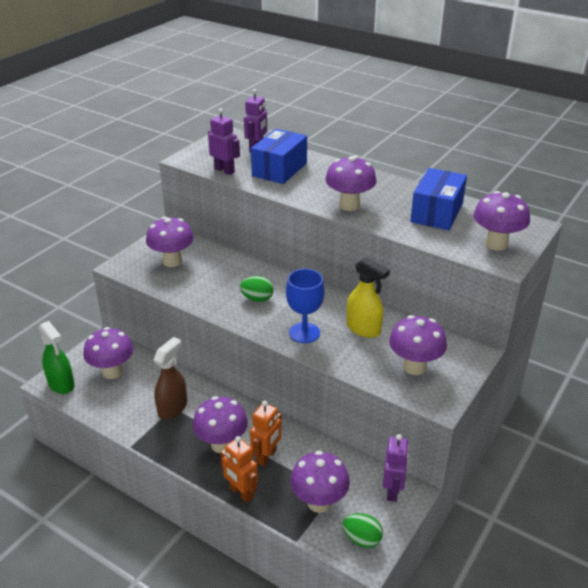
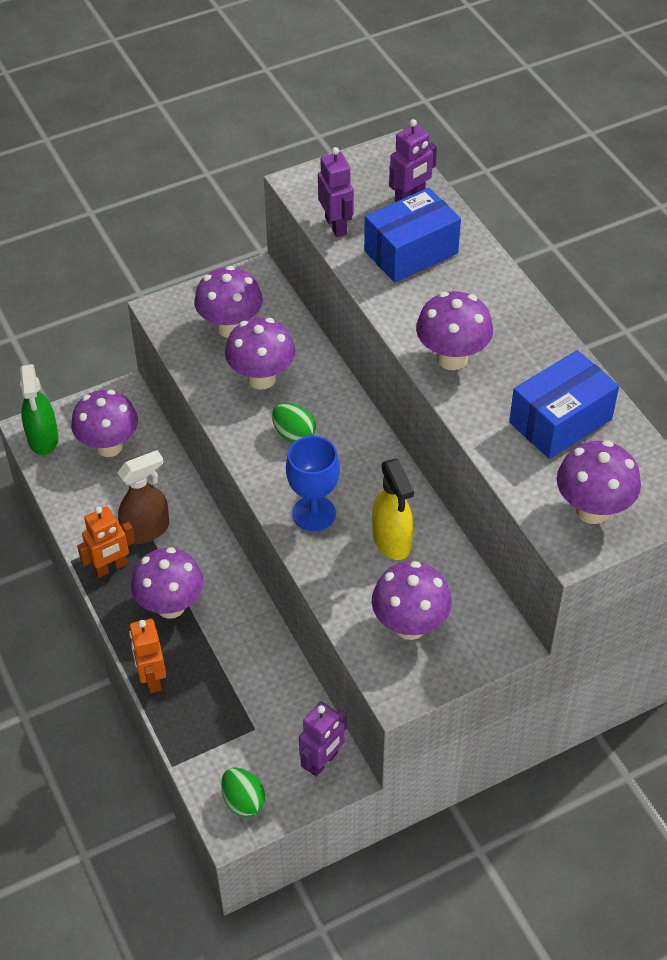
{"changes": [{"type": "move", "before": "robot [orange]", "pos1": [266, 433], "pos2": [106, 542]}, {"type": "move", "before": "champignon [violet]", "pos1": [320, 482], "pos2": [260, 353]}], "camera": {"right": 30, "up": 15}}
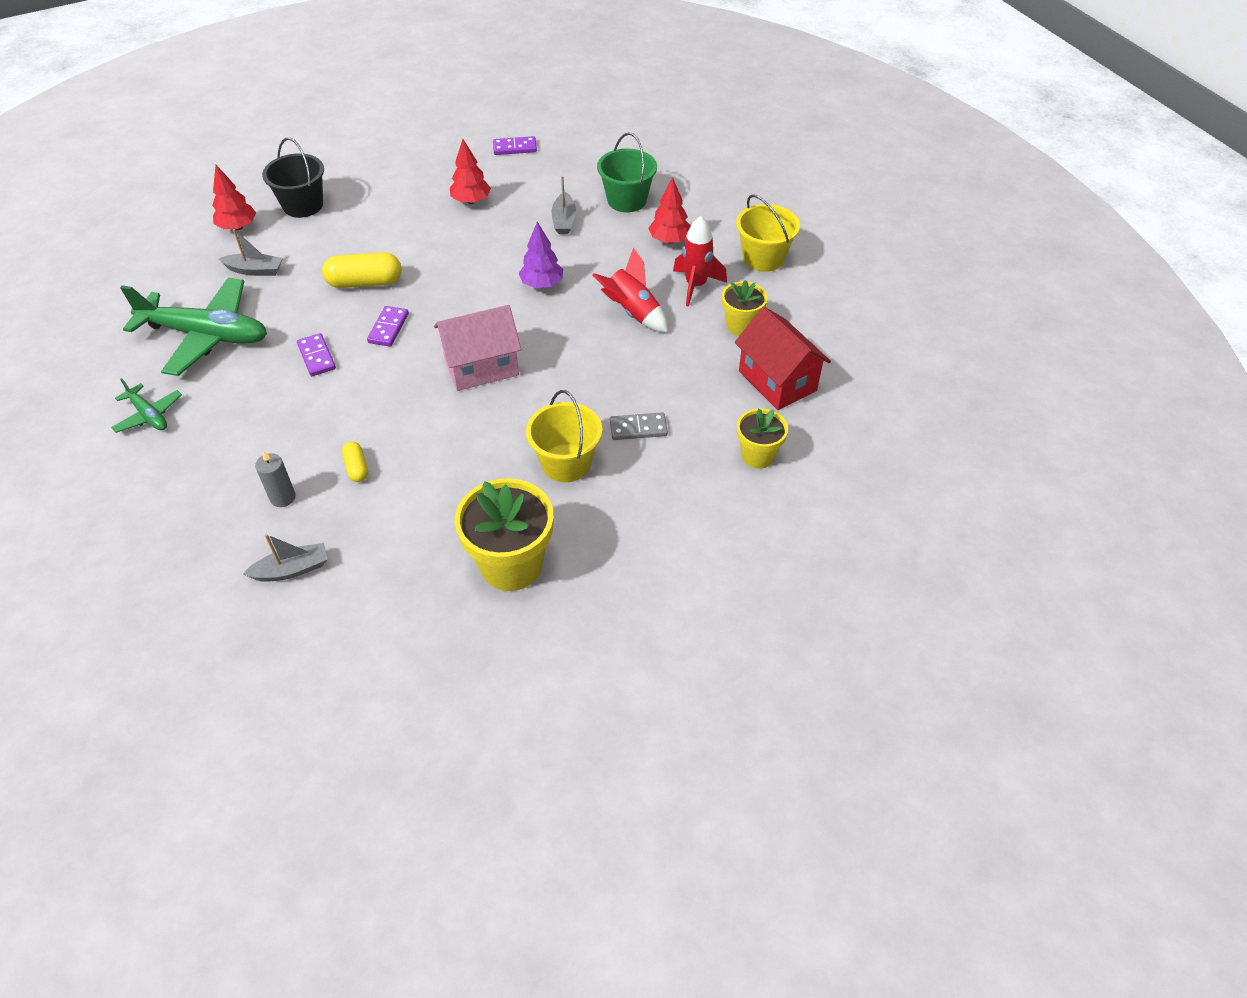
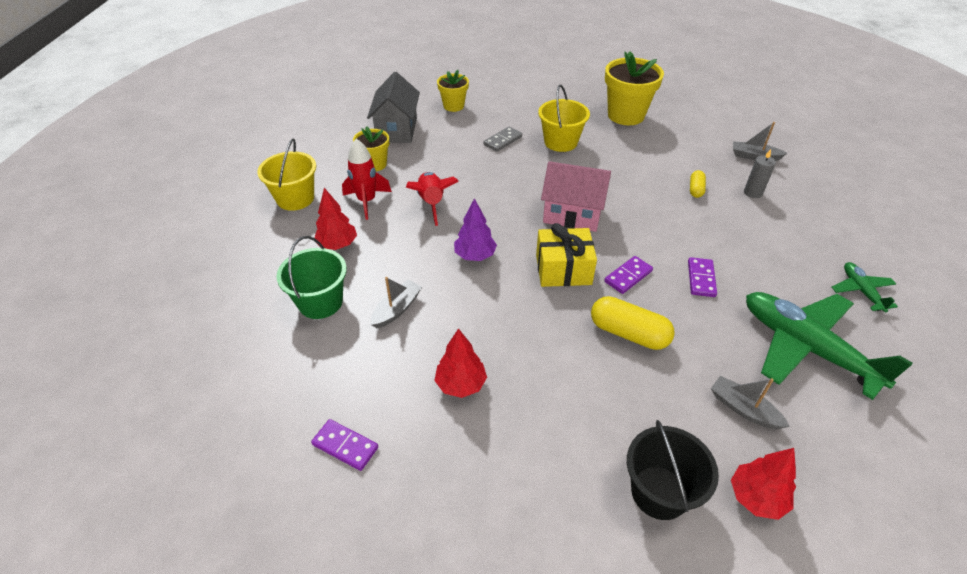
{"changes": [{"type": "recolor", "before": "maison [rouge]", "after": "maison [gris]", "pos1": [783, 358], "pos2": [393, 107]}, {"type": "rotate", "before": "domino [gris]", "pos1": [639, 426], "pos2": [502, 139], "turn": -75}, {"type": "insert", "after": "cadeau [jaune]", "pos2": [566, 255]}], "camera": {"right": -145, "up": -5}}
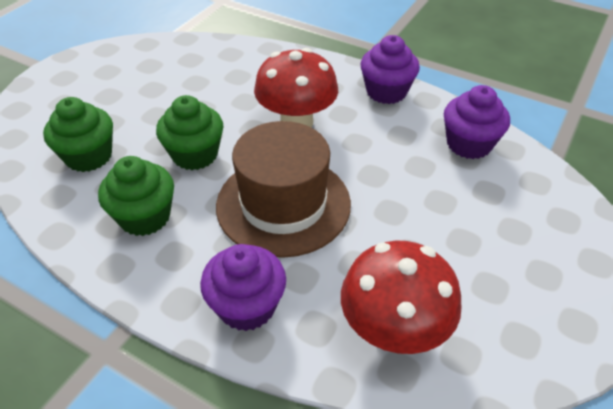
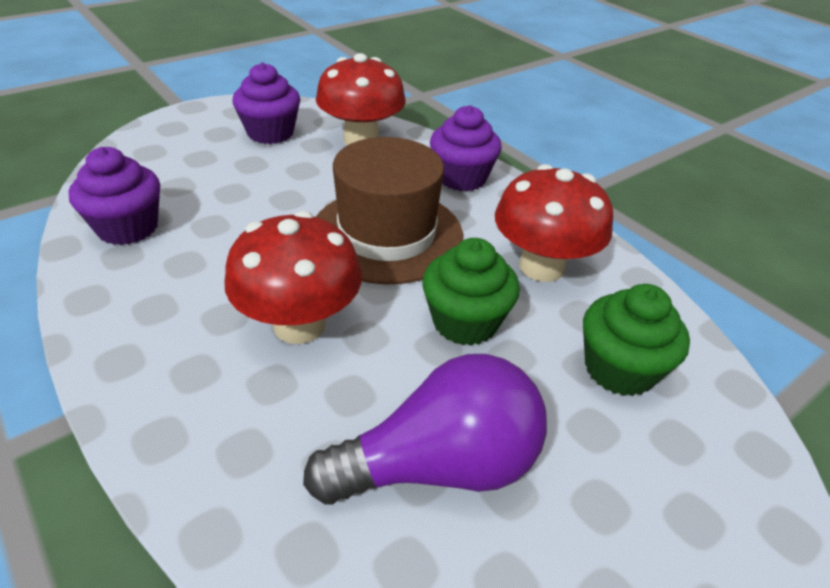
{"changes": [{"type": "move", "before": "muffin [violet]", "pos1": [390, 69], "pos2": [266, 103]}, {"type": "insert", "after": "ampoule [violet]", "pos2": [425, 429]}, {"type": "replace", "before": "muffin [vert]", "after": "champignon [rouge]", "pos1": [136, 196], "pos2": [554, 223]}], "camera": {"right": -160, "up": -5}}
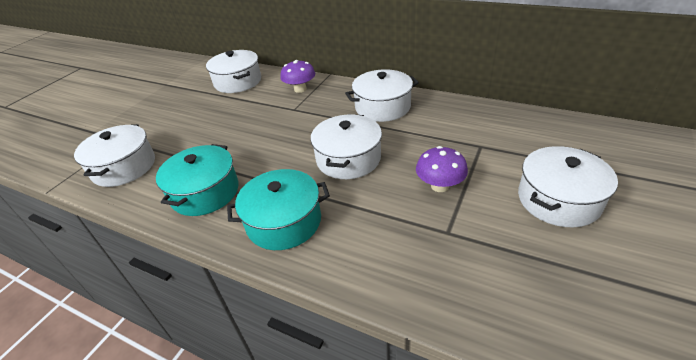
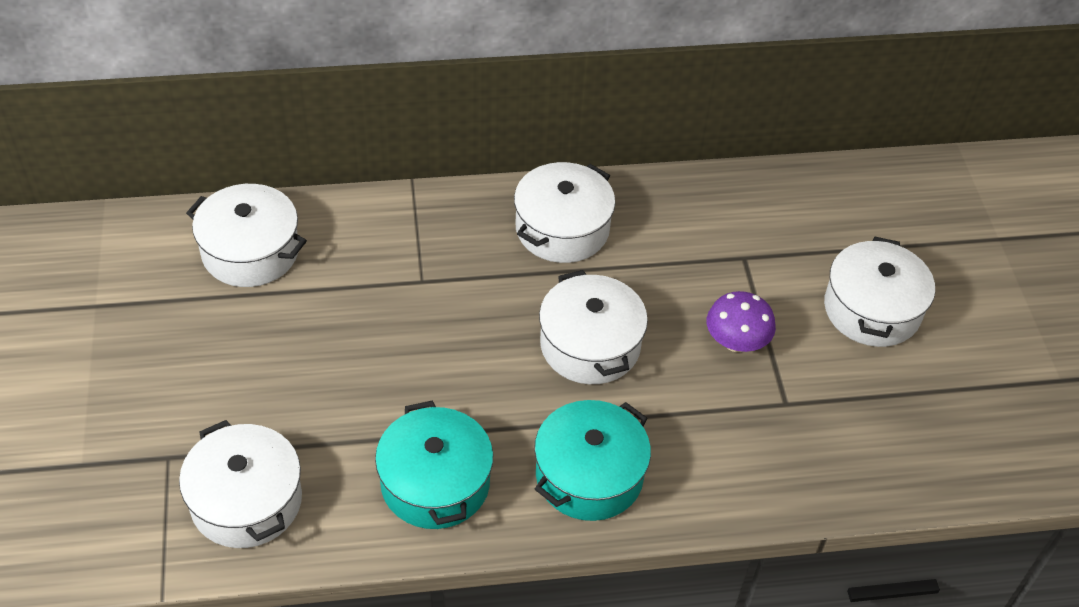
{"changes": [{"type": "delete", "before": "champignon [violet]", "pos1": [297, 76]}], "camera": {"right": -40, "up": 10}}
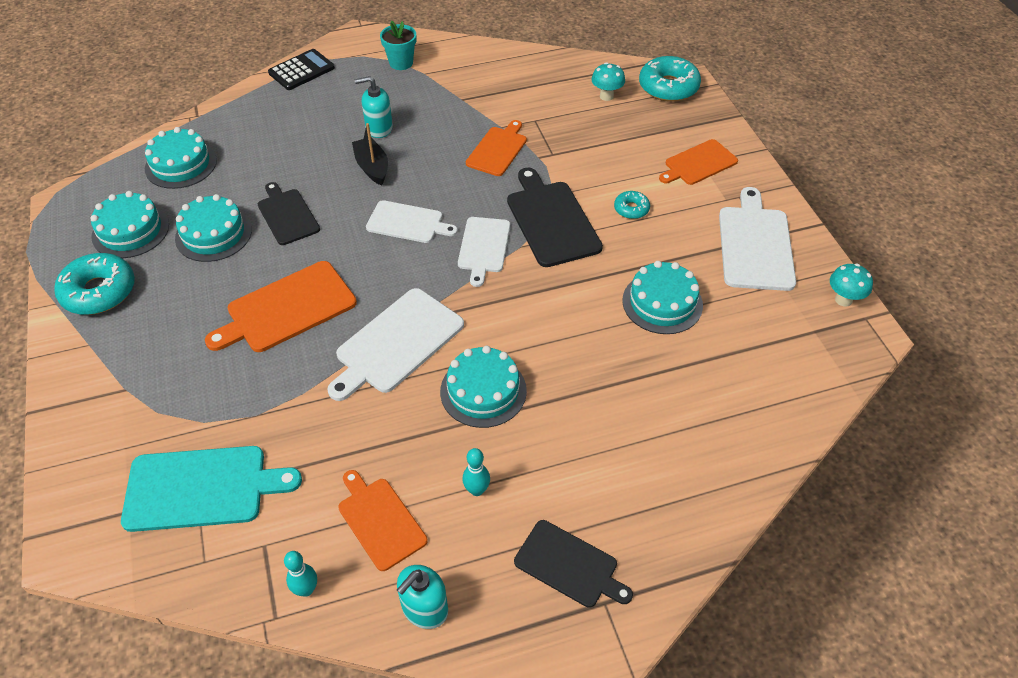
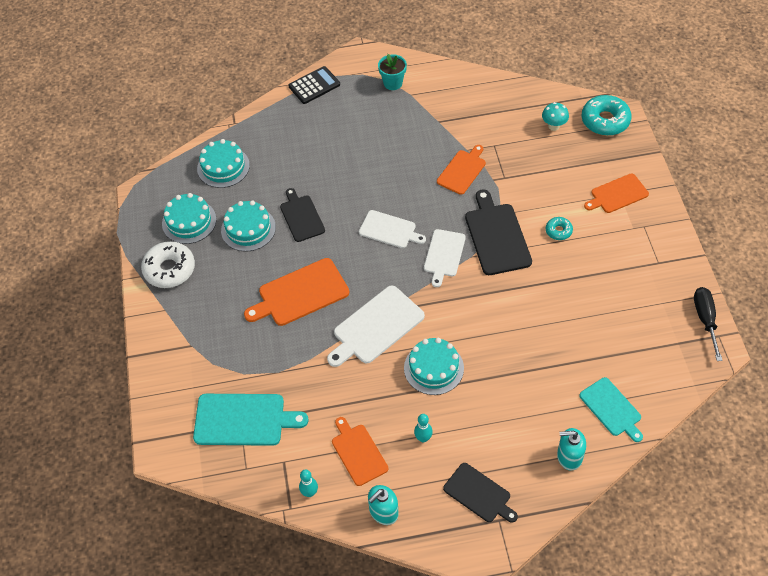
{"changes": [{"type": "recolor", "before": "beignet [turquoise]", "after": "beignet [blanc]", "pos1": [94, 284], "pos2": [168, 264]}, {"type": "move", "before": "distributeur de savon [turquoise]", "pos1": [374, 107], "pos2": [571, 449]}, {"type": "insert", "after": "planche à découper [turquoise]", "pos2": [611, 409]}, {"type": "replace", "before": "champignon [turquoise]", "after": "tournevis [noir]", "pos1": [851, 285], "pos2": [708, 324]}, {"type": "delete", "before": "bateau [noir]", "pos1": [370, 154]}, {"type": "delete", "before": "gâteau [turquoise]", "pos1": [662, 297]}, {"type": "delete", "before": "planche à découper [blanc]", "pos1": [757, 239]}], "camera": {"right": 10, "up": 5}}
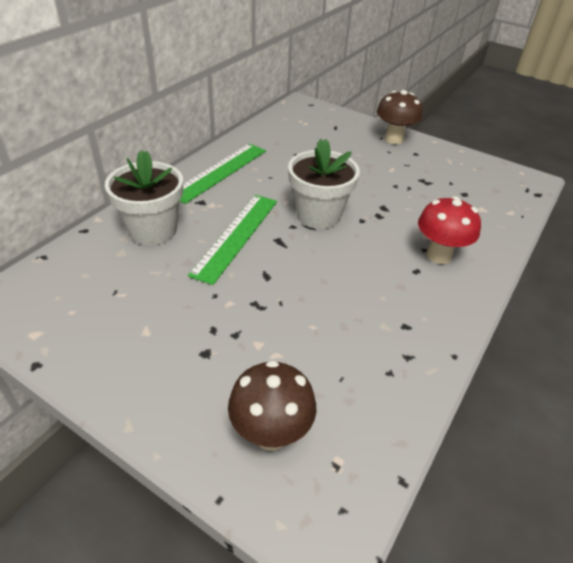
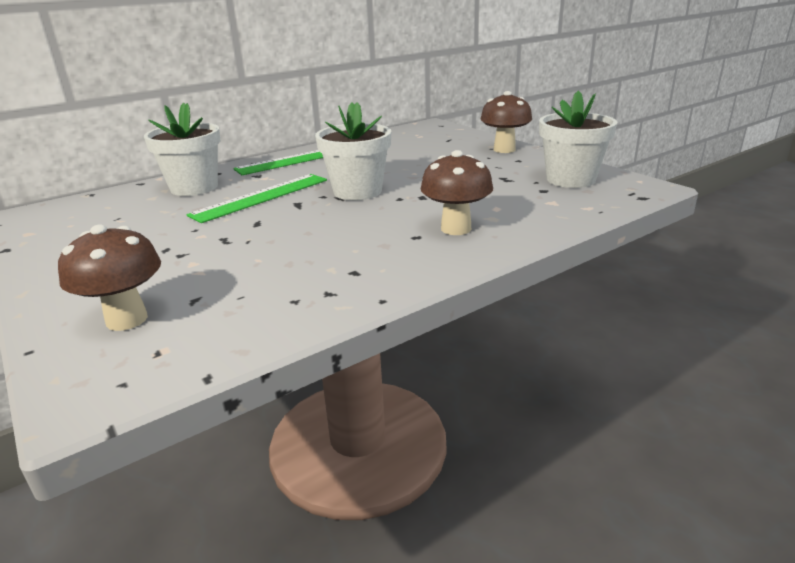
{"changes": [{"type": "recolor", "before": "champignon [rouge]", "after": "champignon [marron]", "pos1": [449, 230], "pos2": [457, 192]}, {"type": "insert", "after": "pot de fleurs [blanc]", "pos2": [578, 139]}], "camera": {"right": 25, "up": -15}}
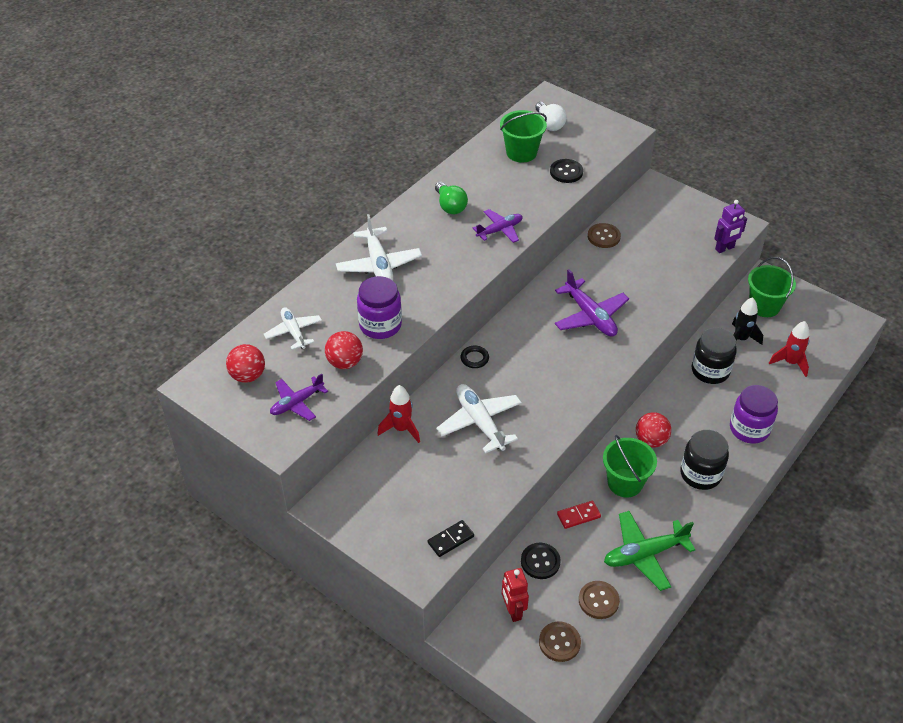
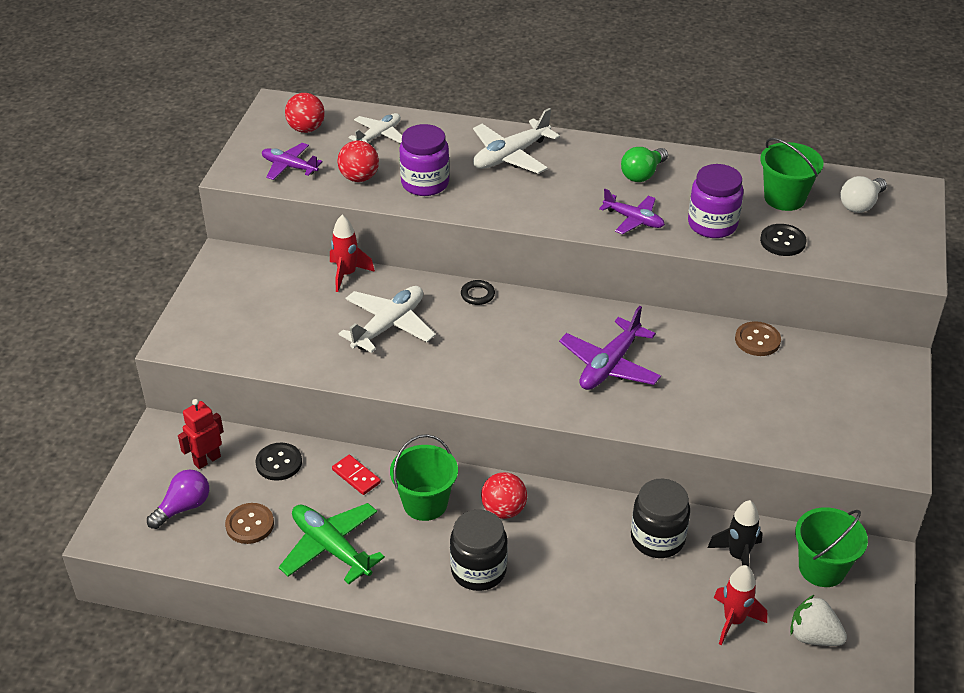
{"changes": [{"type": "replace", "before": "bouton [marron]", "after": "ampoule [violet]", "pos1": [560, 642], "pos2": [178, 499]}, {"type": "move", "before": "bocal [violet]", "pos1": [754, 414], "pos2": [716, 201]}, {"type": "insert", "after": "fraise [blanc]", "pos2": [818, 620]}, {"type": "delete", "before": "domino [noir]", "pos1": [451, 538]}, {"type": "delete", "before": "robot [violet]", "pos1": [730, 226]}], "camera": {"right": 65, "up": -5}}
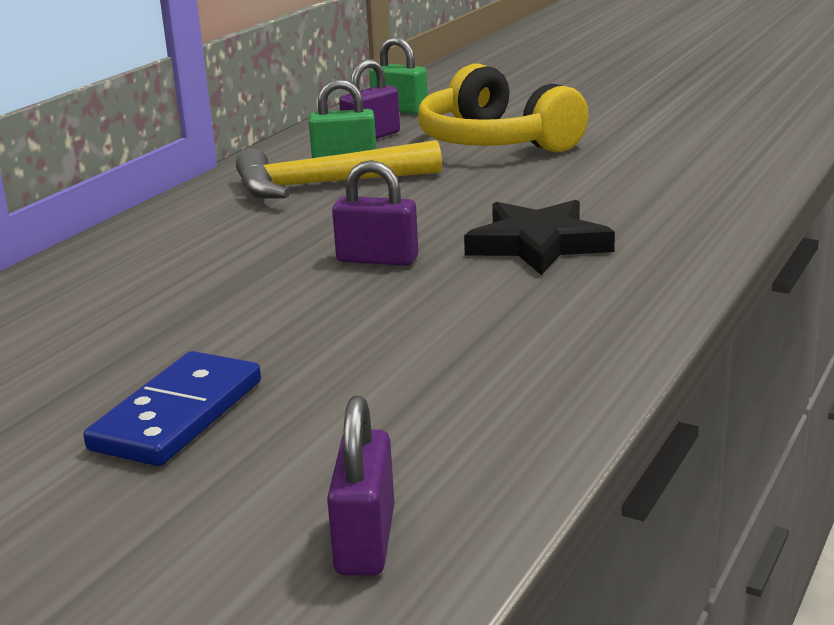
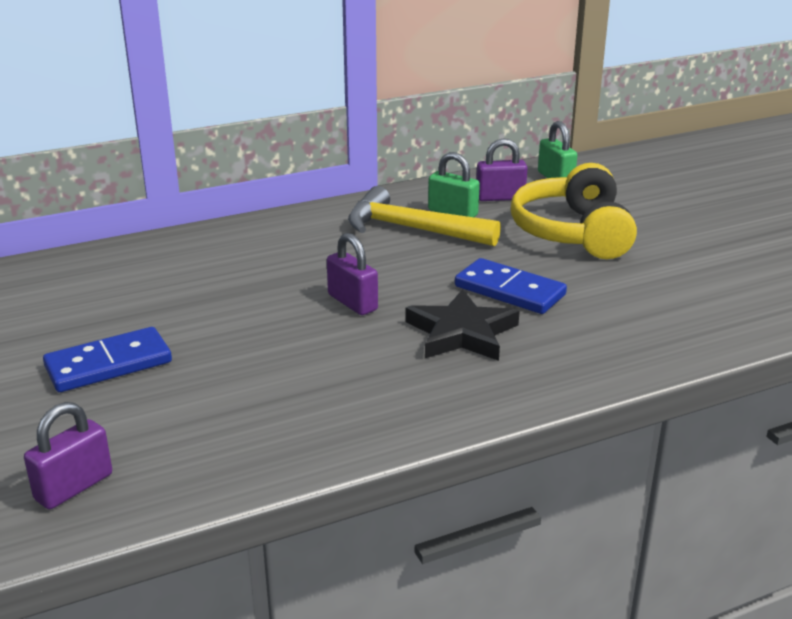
{"changes": [{"type": "insert", "after": "domino [bleu]", "pos2": [511, 286]}], "camera": {"right": 35, "up": 5}}
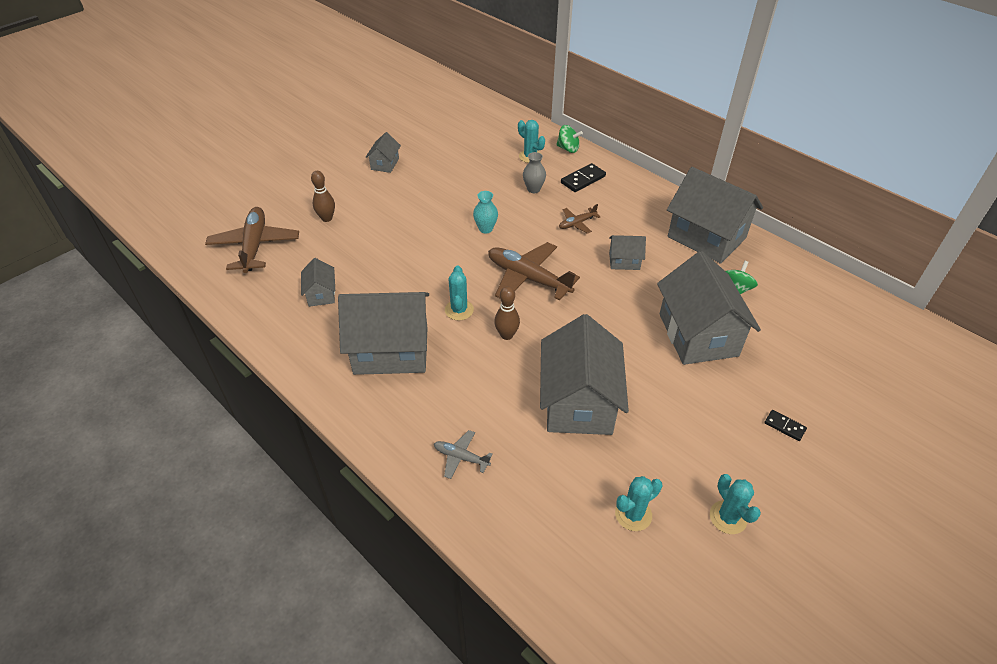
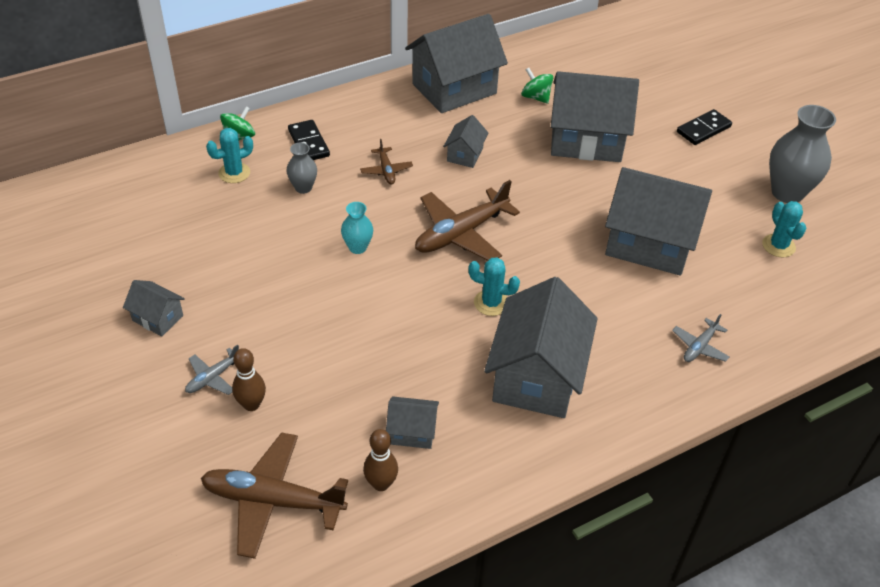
{"changes": [{"type": "insert", "after": "avion [gris]", "pos2": [212, 369]}, {"type": "move", "before": "quille [marron]", "pos1": [507, 313], "pos2": [380, 460]}, {"type": "resize", "before": "domino [noir]", "pos1": [786, 425], "pos2": [704, 127], "scale": 1.63}, {"type": "replace", "before": "cactus [turquoise]", "after": "vase [gris]", "pos1": [735, 504], "pos2": [802, 154]}], "camera": {"right": -75, "up": 0}}
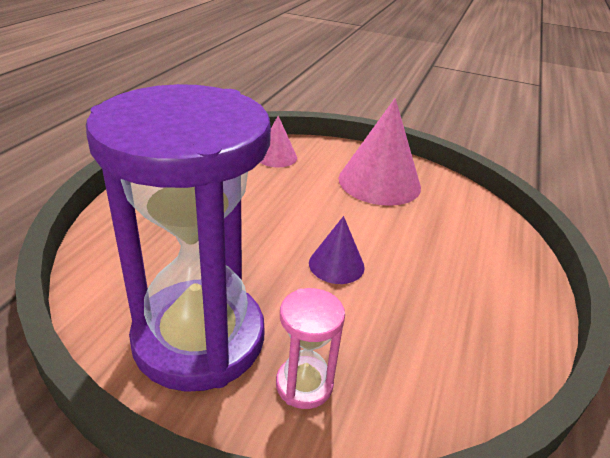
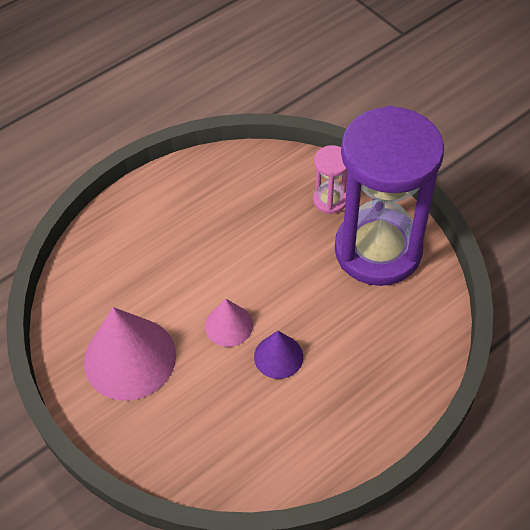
{"changes": [{"type": "move", "before": "cône [rose]", "pos1": [278, 141], "pos2": [229, 323]}, {"type": "move", "before": "cône [violet]", "pos1": [337, 250], "pos2": [278, 355]}], "camera": {"right": -145, "up": 20}}
